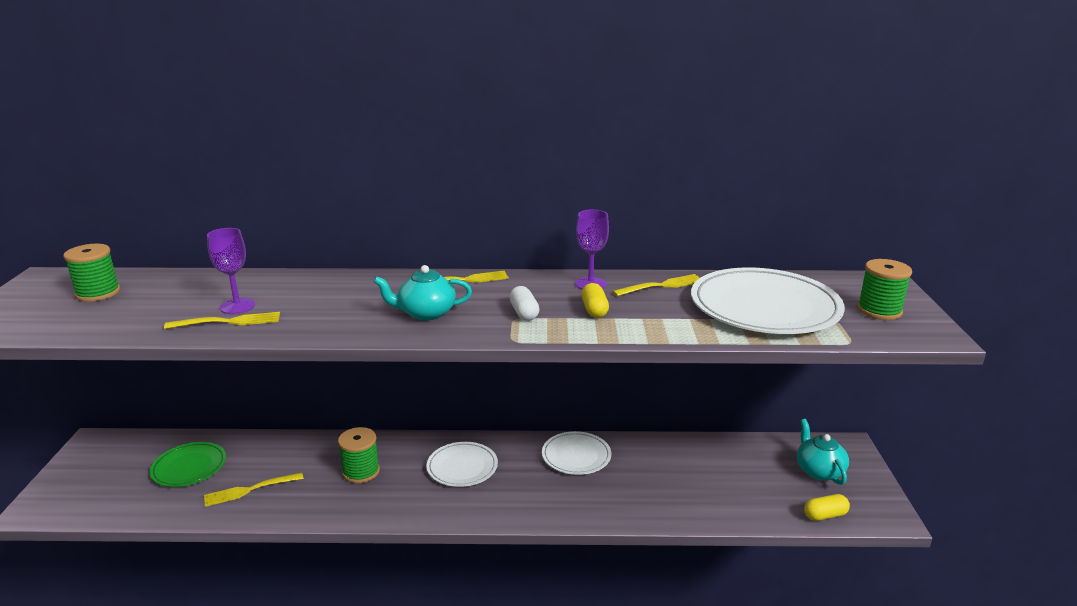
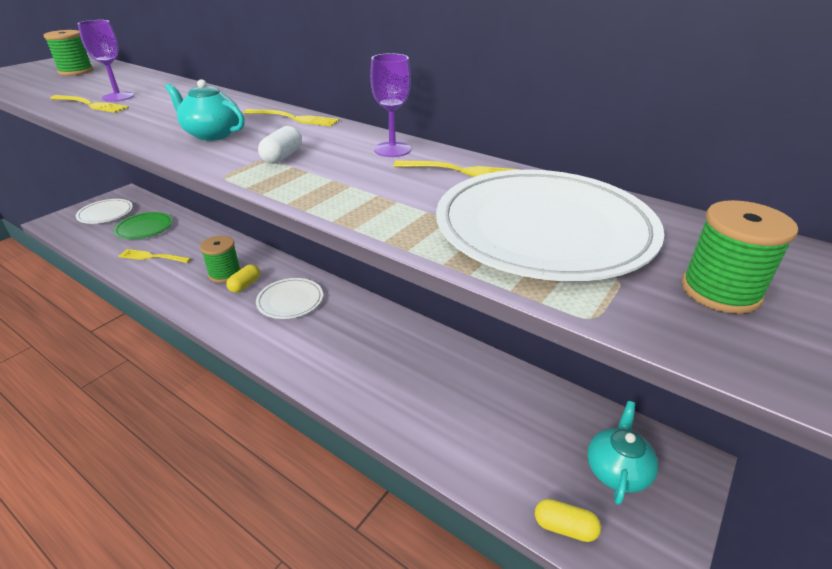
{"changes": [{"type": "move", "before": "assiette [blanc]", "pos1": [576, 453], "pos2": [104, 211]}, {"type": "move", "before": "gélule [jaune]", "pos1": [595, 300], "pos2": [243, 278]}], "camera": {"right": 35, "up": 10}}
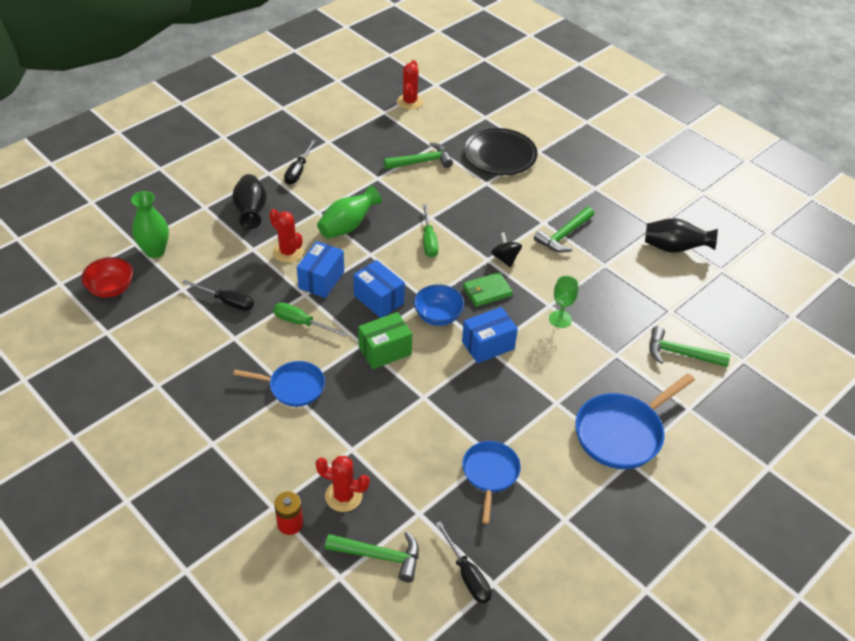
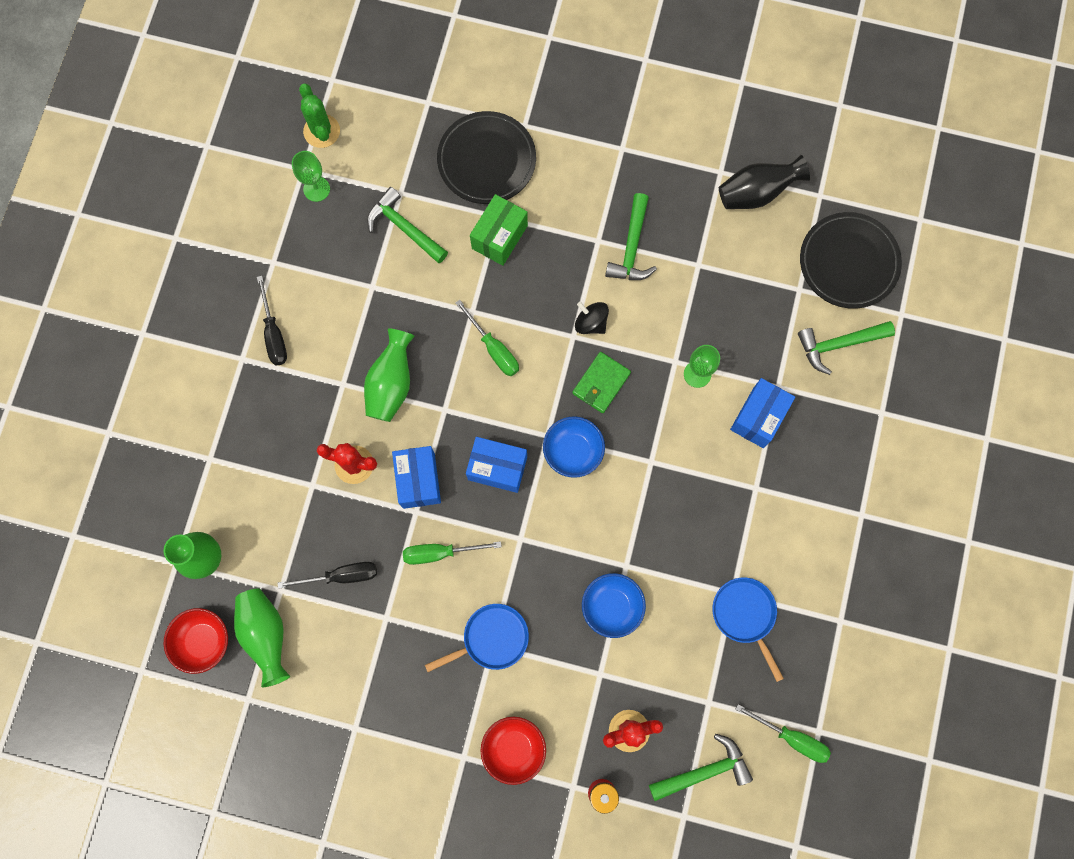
{"changes": [{"type": "insert", "after": "vase [vert]", "pos2": [262, 638]}, {"type": "insert", "after": "verre à pied [vert]", "pos2": [311, 176]}, {"type": "recolor", "before": "cactus [rouge]", "after": "cactus [vert]", "pos1": [410, 85], "pos2": [319, 115]}, {"type": "rotate", "before": "marteau [vert]", "pos1": [418, 155], "pos2": [407, 225], "turn": -90}, {"type": "move", "before": "boîte [vert]", "pos1": [385, 340], "pos2": [499, 230]}, {"type": "insert", "after": "bol [rouge]", "pos2": [513, 751]}, {"type": "insert", "after": "bol [bleu]", "pos2": [614, 605]}, {"type": "move", "before": "boîte [bleu]", "pos1": [490, 335], "pos2": [762, 413]}, {"type": "recolor", "before": "tournevis [noir]", "after": "tournevis [vert]", "pos1": [463, 562], "pos2": [783, 733]}, {"type": "insert", "after": "assiette [noir]", "pos2": [851, 260]}, {"type": "delete", "before": "vase [noir]", "pos1": [249, 201]}, {"type": "delete", "before": "poêle [bleu]", "pos1": [635, 421]}], "camera": {"right": -30, "up": 30}}
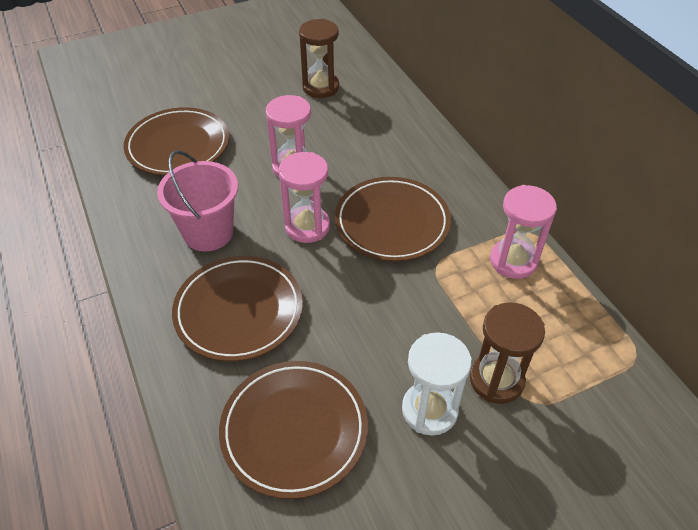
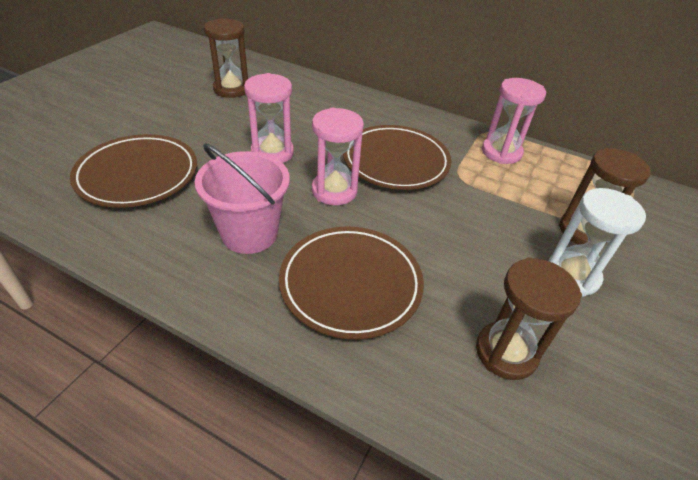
{"changes": [{"type": "replace", "before": "assiette [marron]", "after": "sablier [marron]", "pos1": [293, 430], "pos2": [529, 319]}], "camera": {"right": -40, "up": -5}}
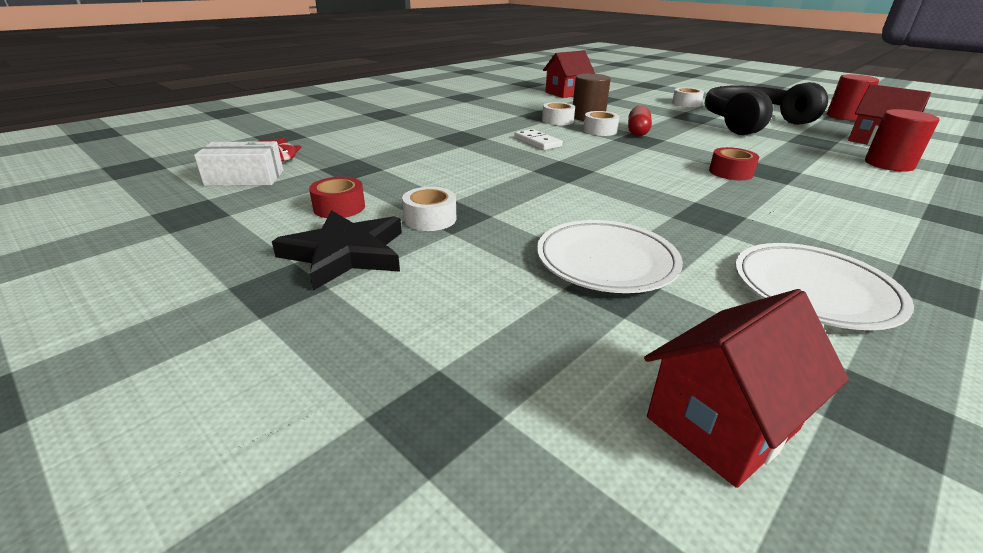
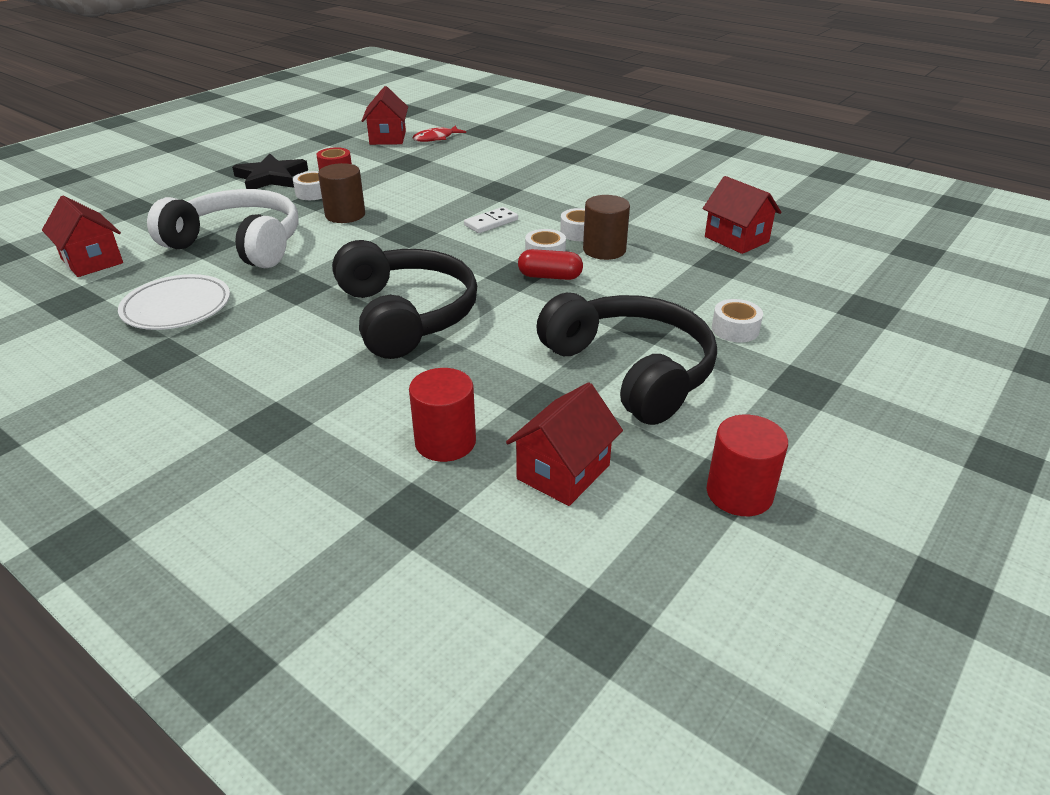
{"changes": [{"type": "replace", "before": "assiette [blanc]", "after": "casque audio [blanc]", "pos1": [610, 256], "pos2": [223, 228]}, {"type": "insert", "after": "cylindre [marron]", "pos2": [341, 193]}, {"type": "replace", "before": "ruban adhésif [rouge]", "after": "casque audio [noir]", "pos1": [734, 163], "pos2": [404, 299]}, {"type": "replace", "before": "boîte [blanc]", "after": "maison [rouge]", "pos1": [238, 163], "pos2": [385, 115]}], "camera": {"right": 85, "up": 5}}
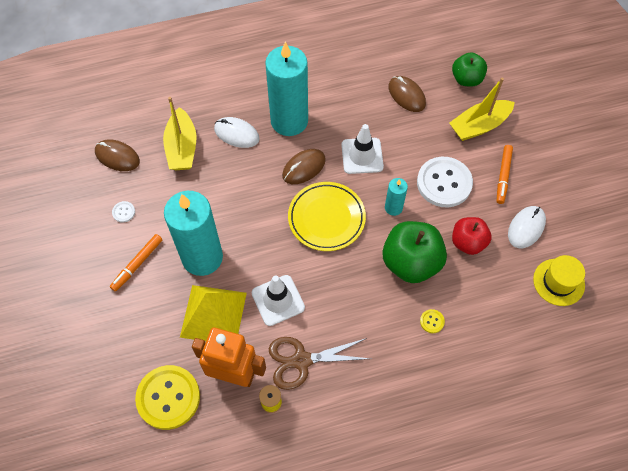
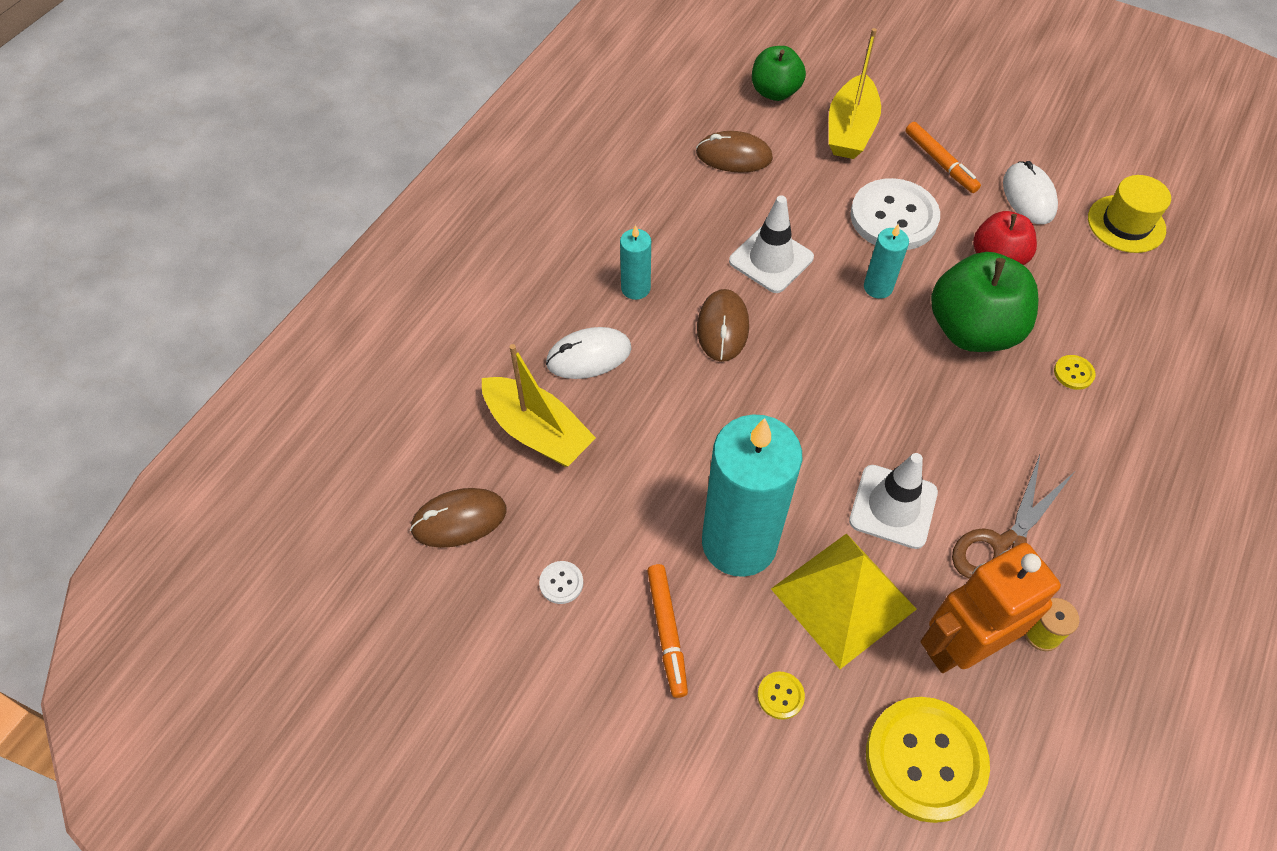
{"changes": [{"type": "resize", "before": "bougie [turquoise]", "pos1": [286, 88], "pos2": [635, 262], "scale": 0.45}, {"type": "insert", "after": "bouton [jaune]", "pos2": [781, 695]}, {"type": "delete", "before": "assiette [jaune]", "pos1": [327, 216]}], "camera": {"right": -45, "up": -5}}
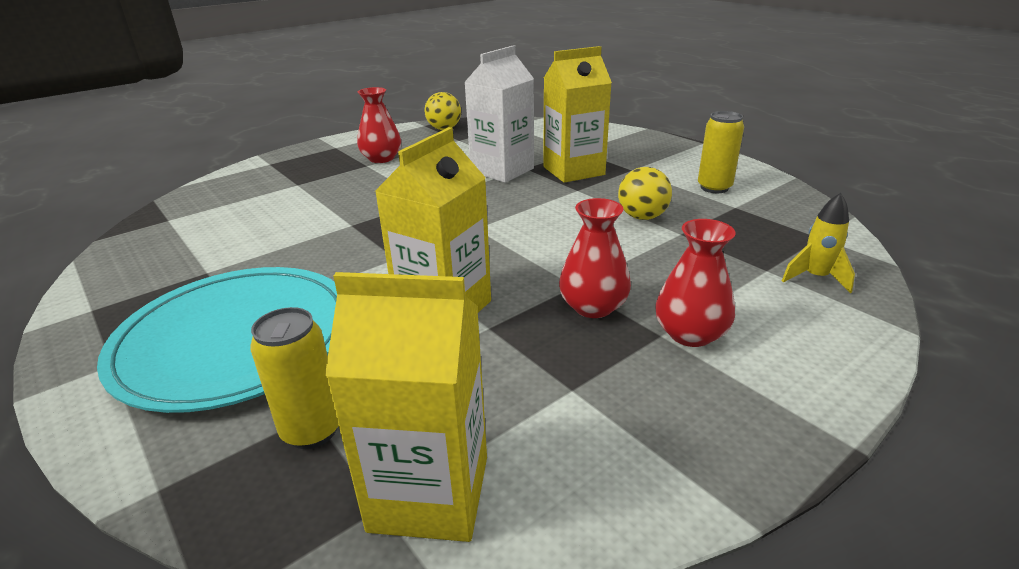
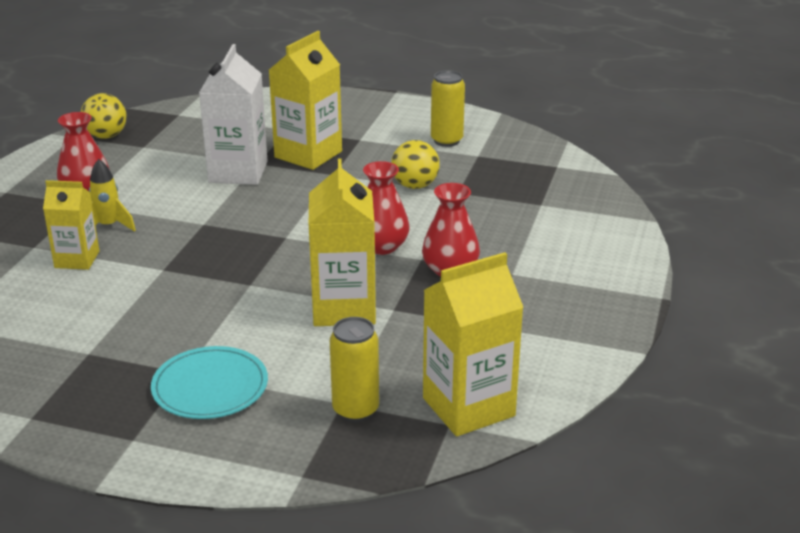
{"changes": [{"type": "insert", "after": "brique de lait [jaune]", "pos2": [71, 225]}, {"type": "move", "before": "fusée [jaune]", "pos1": [818, 243], "pos2": [112, 195]}, {"type": "resize", "before": "assiette [turquoise]", "pos1": [217, 340], "pos2": [209, 382], "scale": 0.56}, {"type": "move", "before": "vase [rouge]", "pos1": [695, 283], "pos2": [386, 208]}], "camera": {"right": -35, "up": 0}}
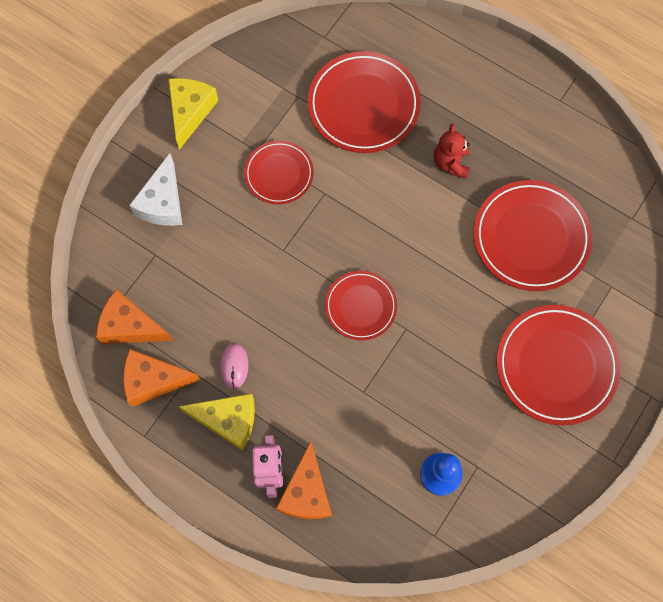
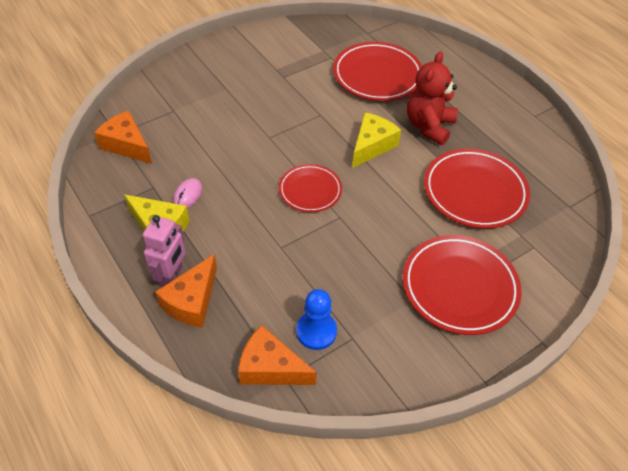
{"changes": [{"type": "move", "before": "fromage [orange]", "pos1": [161, 378], "pos2": [277, 355]}, {"type": "move", "before": "fromage [jaune]", "pos1": [193, 114], "pos2": [376, 140]}, {"type": "resize", "before": "ours en peluche [rouge]", "pos1": [452, 151], "pos2": [432, 98], "scale": 1.58}, {"type": "delete", "before": "fromage [blanc]", "pos1": [155, 189]}, {"type": "delete", "before": "assiette [rouge]", "pos1": [279, 172]}], "camera": {"right": 20, "up": -20}}
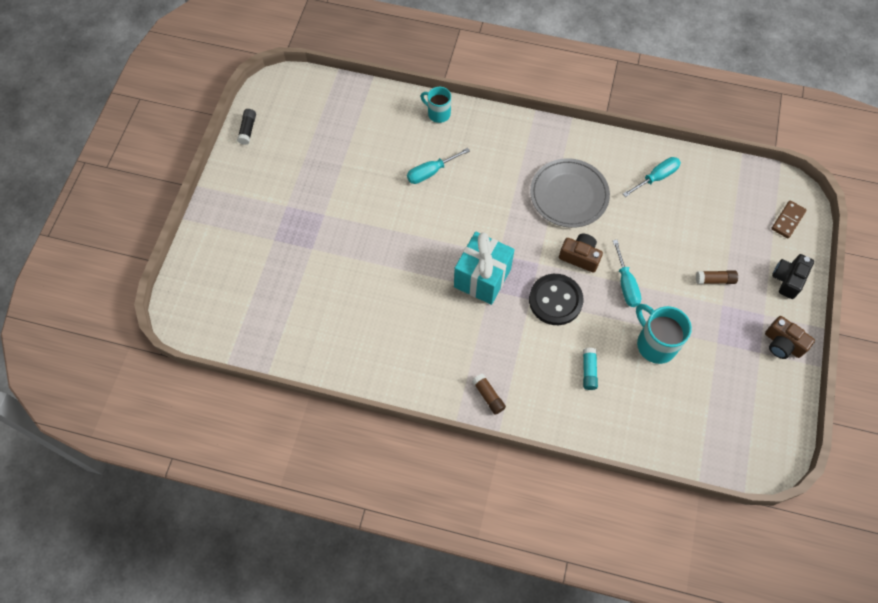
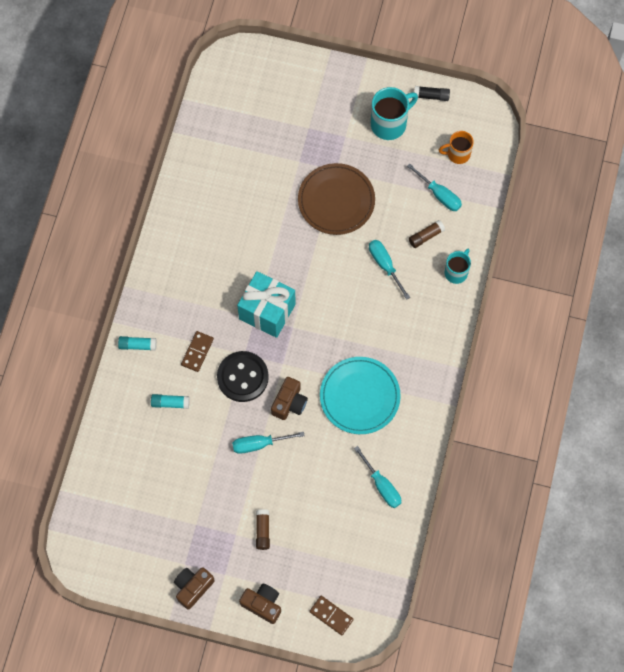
{"changes": [{"type": "insert", "after": "bâton de colle [turquoise]", "pos2": [137, 343]}, {"type": "insert", "after": "domino [marron]", "pos2": [197, 351]}, {"type": "recolor", "before": "appareil photo [noir]", "after": "appareil photo [marron]", "pos1": [793, 276], "pos2": [260, 604]}, {"type": "insert", "after": "assiette [marron]", "pos2": [336, 199]}, {"type": "recolor", "before": "assiette [gris]", "after": "assiette [turquoise]", "pos1": [570, 193], "pos2": [360, 395]}, {"type": "move", "before": "tasse [turquoise]", "pos1": [664, 334], "pos2": [394, 113]}, {"type": "insert", "after": "tournevis [turquoise]", "pos2": [434, 187]}, {"type": "move", "before": "bâton de colle [marron]", "pos1": [489, 394], "pos2": [427, 234]}, {"type": "insert", "after": "tasse [orange]", "pos2": [456, 147]}], "camera": {"right": 90, "up": 5}}
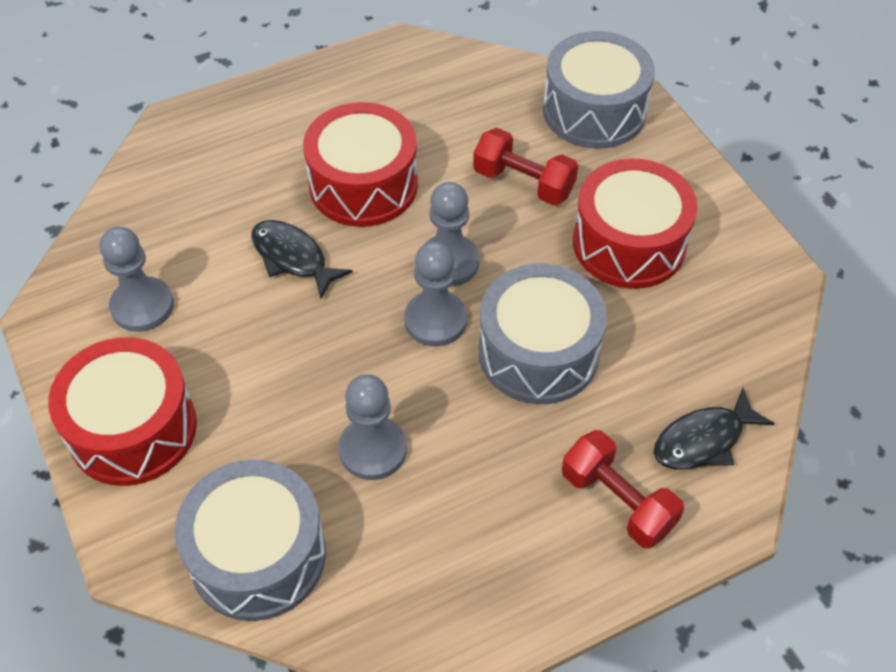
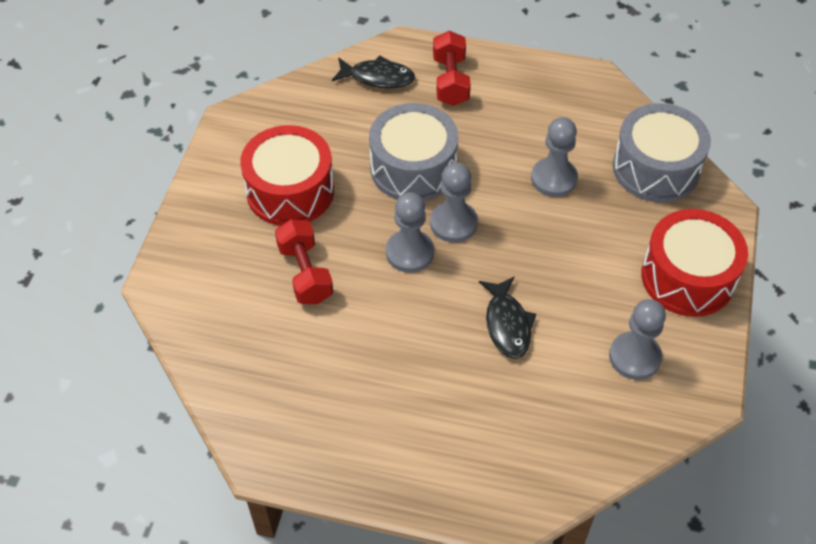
{"changes": [{"type": "delete", "before": "tambour [rouge]", "pos1": [360, 164]}, {"type": "delete", "before": "tambour [gris]", "pos1": [599, 90]}], "camera": {"right": -140, "up": 0}}
